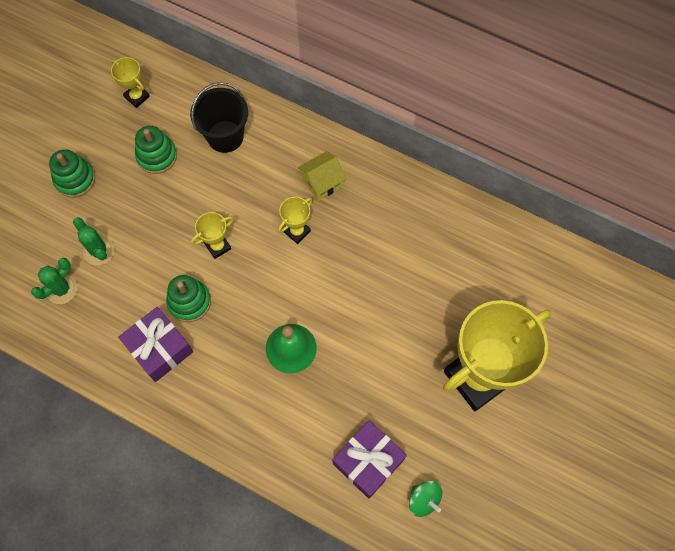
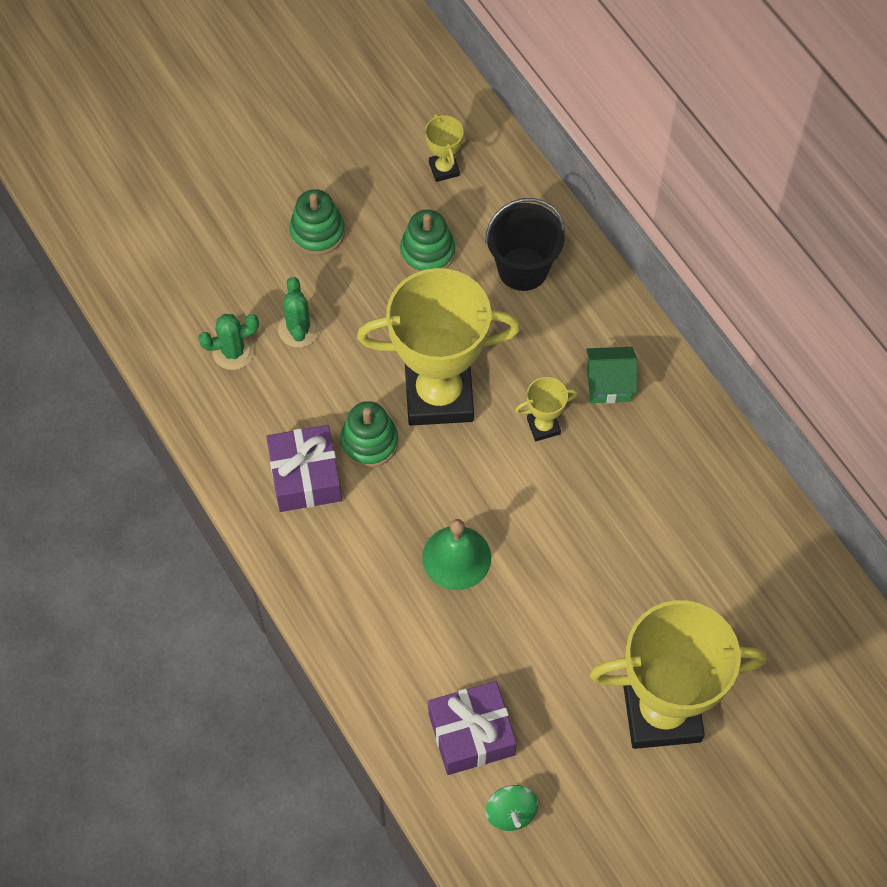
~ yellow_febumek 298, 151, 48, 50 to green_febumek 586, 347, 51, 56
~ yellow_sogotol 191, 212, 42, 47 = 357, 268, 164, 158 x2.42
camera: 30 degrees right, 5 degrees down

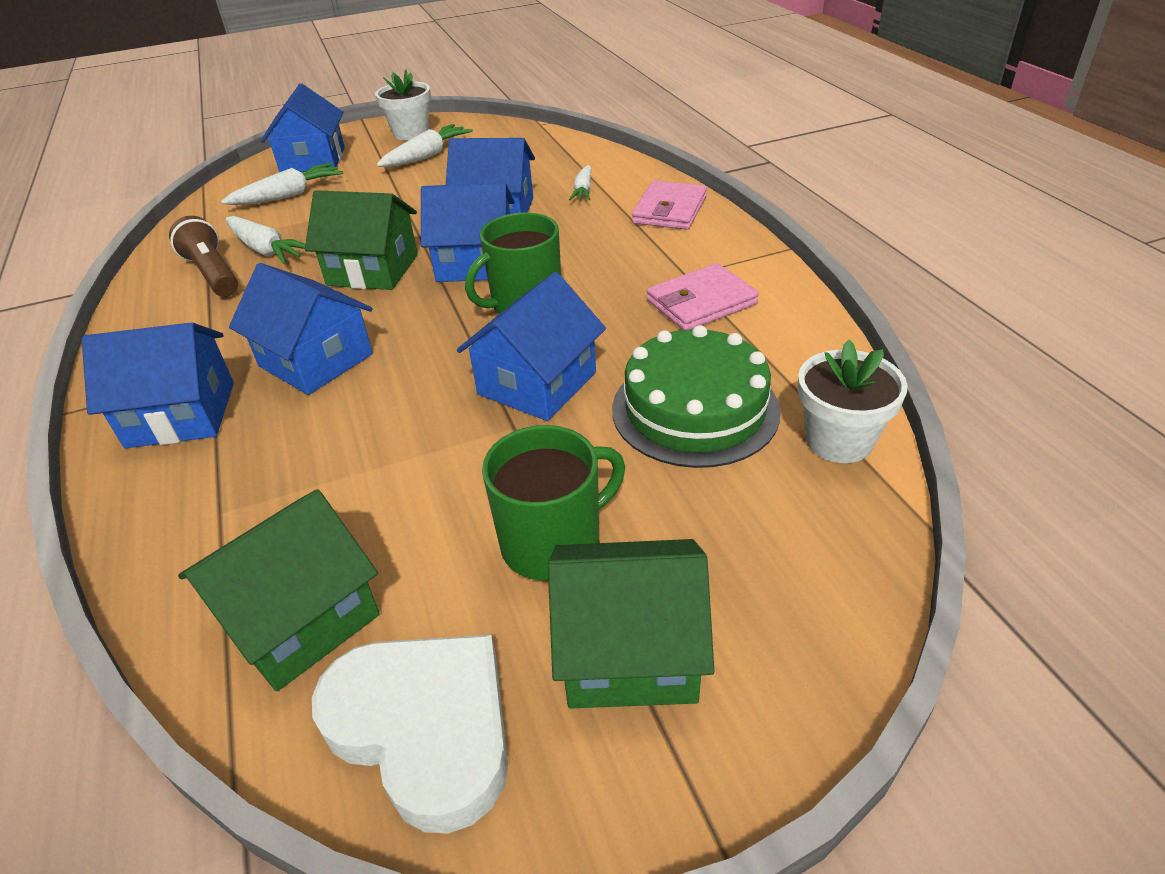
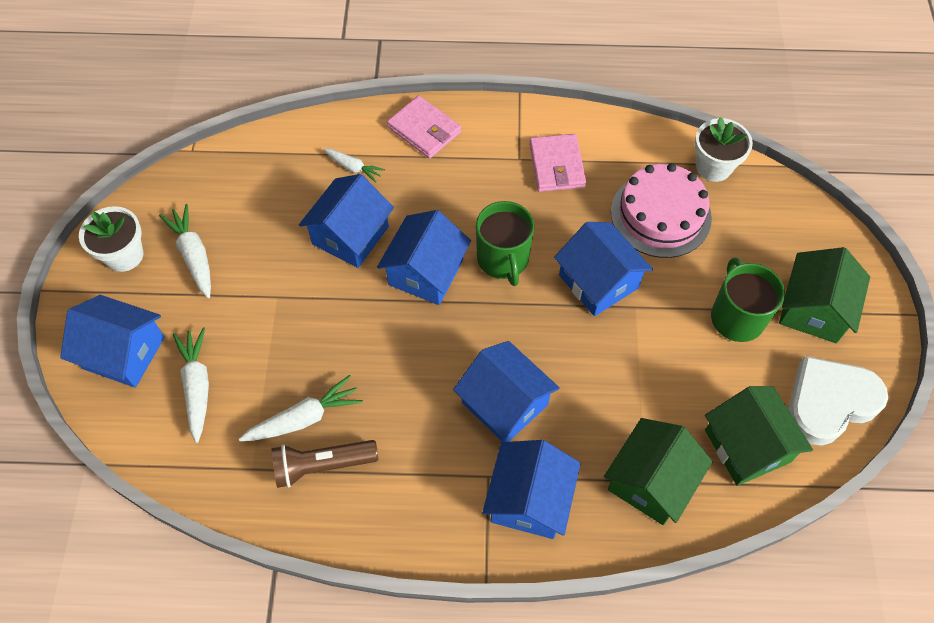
~ green_febumek 305, 190, 113, 100 to 604, 418, 109, 107
~ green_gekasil 612, 325, 168, 143 to pink_gekasil 611, 163, 101, 95
~ blue_febumek 229, 263, 144, 132 = 453, 341, 107, 101 75 degrees clockwise
camera: 70 degrees left, 20 degrees up

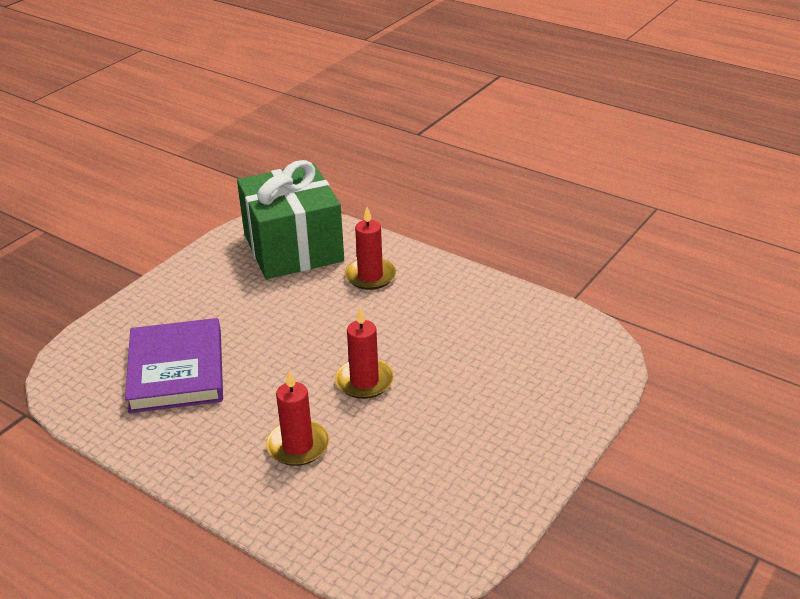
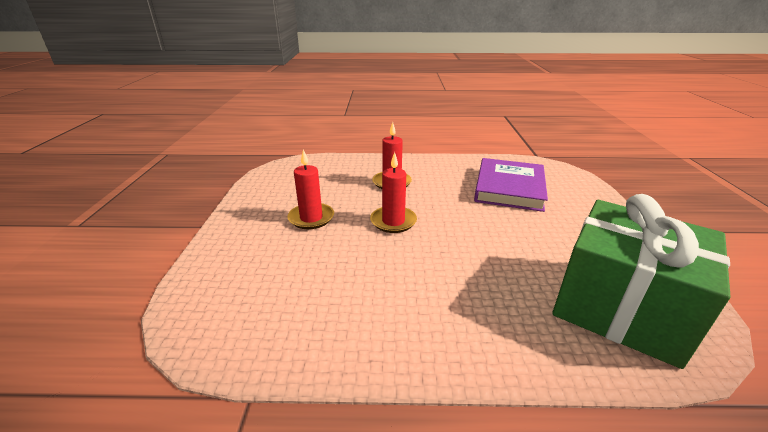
~ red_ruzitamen 345, 207, 51, 83 to 287, 149, 47, 80
~ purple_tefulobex 125, 318, 98, 95 = 474, 158, 74, 54 60 degrees clockwise
camera: 145 degrees right, 5 degrees down

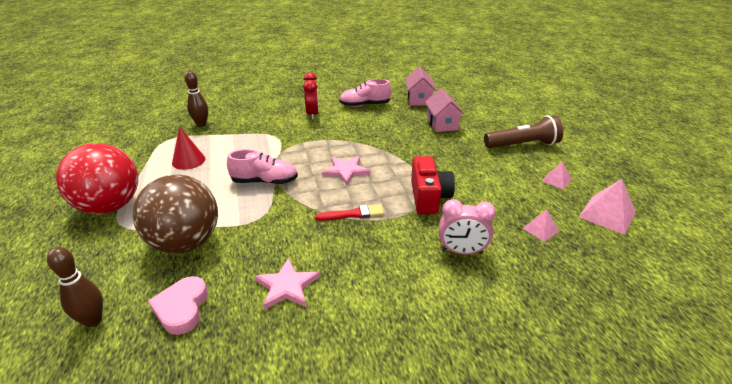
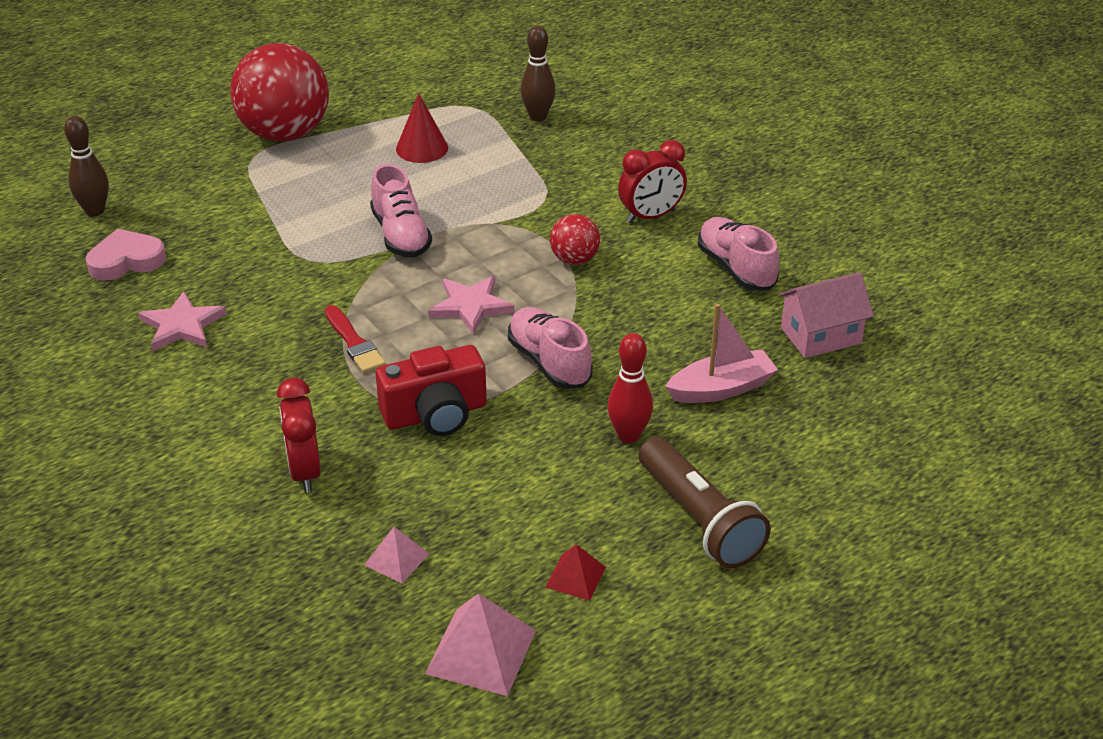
- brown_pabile 133, 175, 85, 79
+ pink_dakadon 508, 307, 85, 82
+ red_pabile 550, 214, 50, 51
+ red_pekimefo 607, 333, 46, 110
~ pink_febumek 425, 88, 39, 44 to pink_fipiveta 665, 304, 113, 99
~ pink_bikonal 439, 199, 57, 55 to red_bikonal 277, 378, 44, 115
~ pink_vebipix 542, 161, 30, 28 to red_vebipix 545, 544, 61, 57
camera: 70 degrees right, 5 degrees up

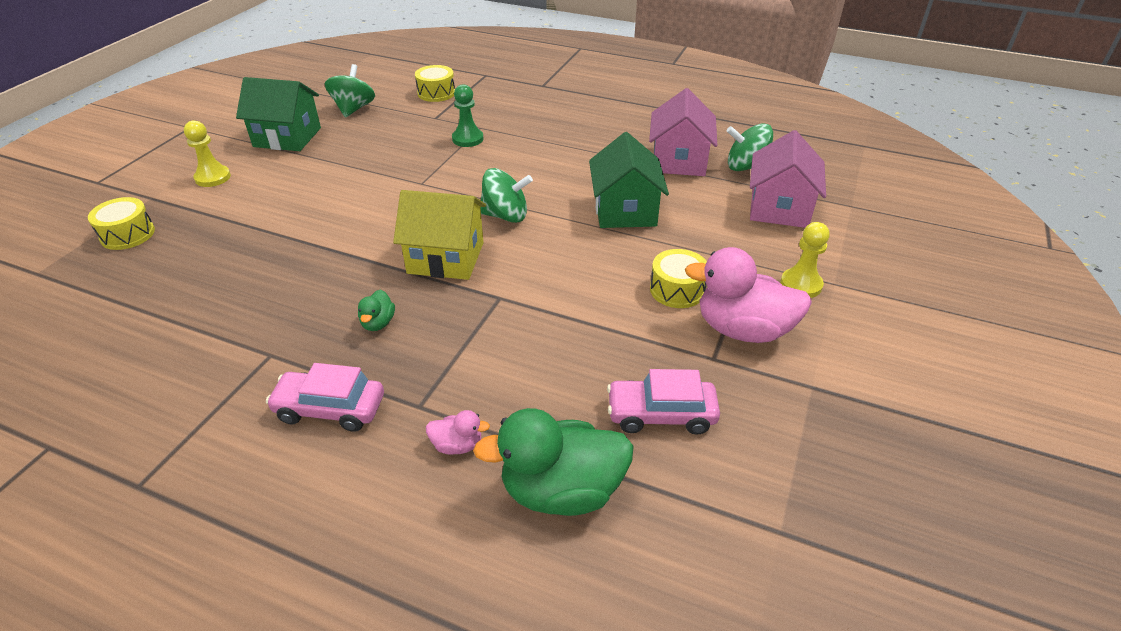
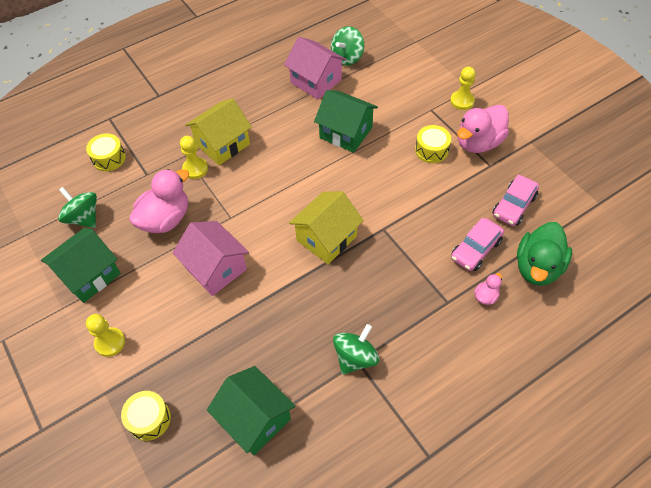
- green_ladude 358, 289, 37, 42
+ pink_ladude 129, 169, 60, 64
+ yellow_febumek 185, 98, 67, 67
+ green_febumek 207, 366, 89, 89
~ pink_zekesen 266, 363, 118, 69 to 451, 218, 53, 53
~ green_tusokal 480, 168, 53, 55 to 333, 324, 46, 50
~ pink_febumek 750, 130, 76, 98 to 173, 221, 76, 75
~ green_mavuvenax 452, 84, 31, 63 to yellow_mavuvenax 180, 136, 28, 43
camera: 55 degrees left, 15 degrees up

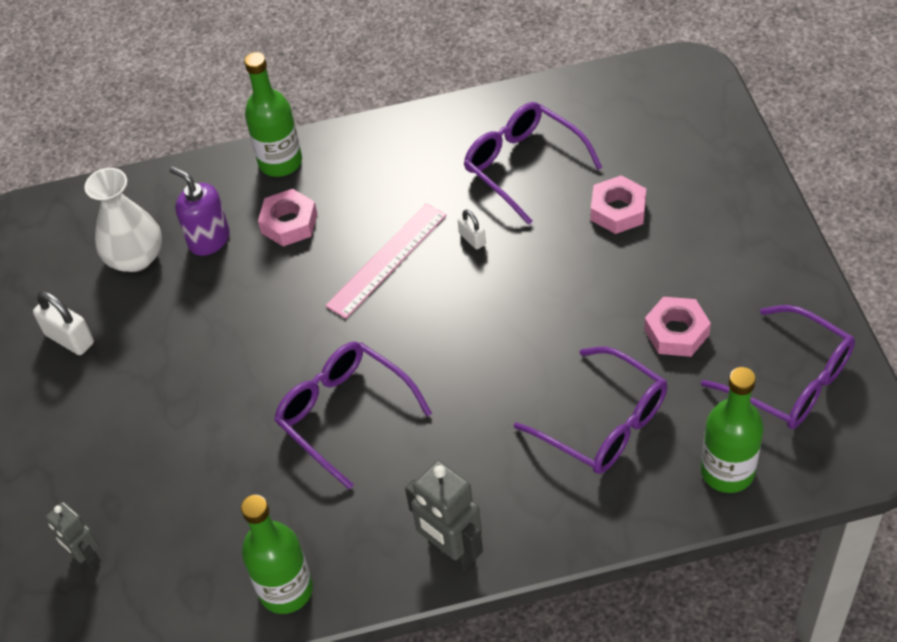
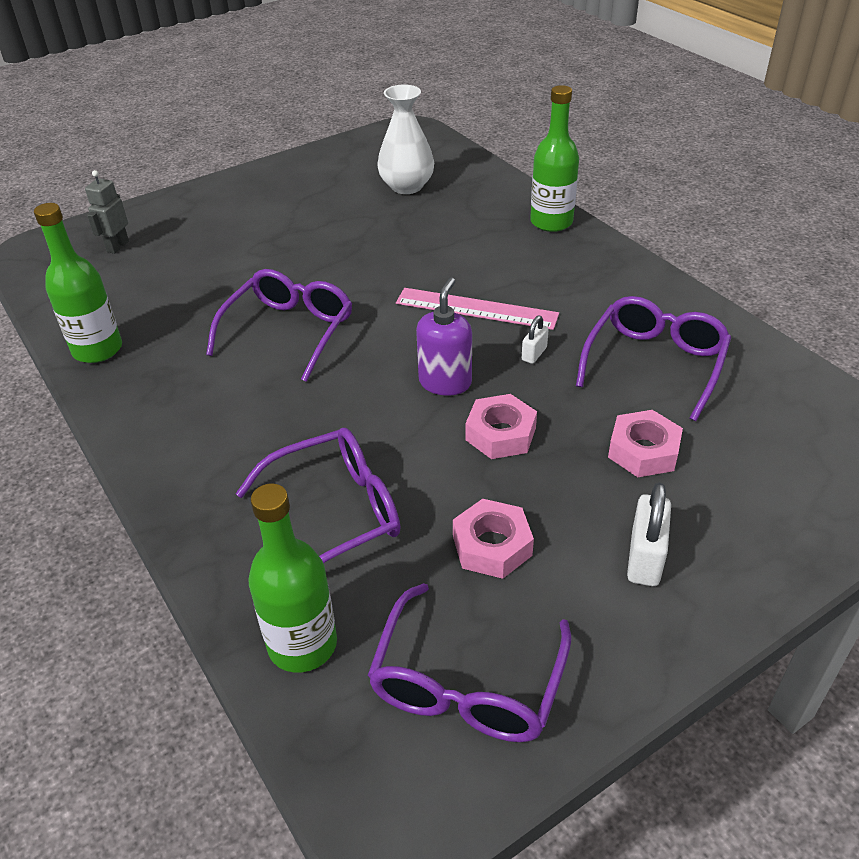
- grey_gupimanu 405, 460, 78, 111
~ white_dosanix 33, 291, 61, 64 to 627, 482, 44, 104
~ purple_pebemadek 169, 166, 61, 90 to 416, 277, 56, 118
~ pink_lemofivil 258, 189, 59, 57 to 465, 394, 72, 65
~ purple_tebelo 514, 346, 153, 128 = 236, 428, 164, 135 135 degrees counterclockwise
camera: 65 degrees right, 10 degrees down

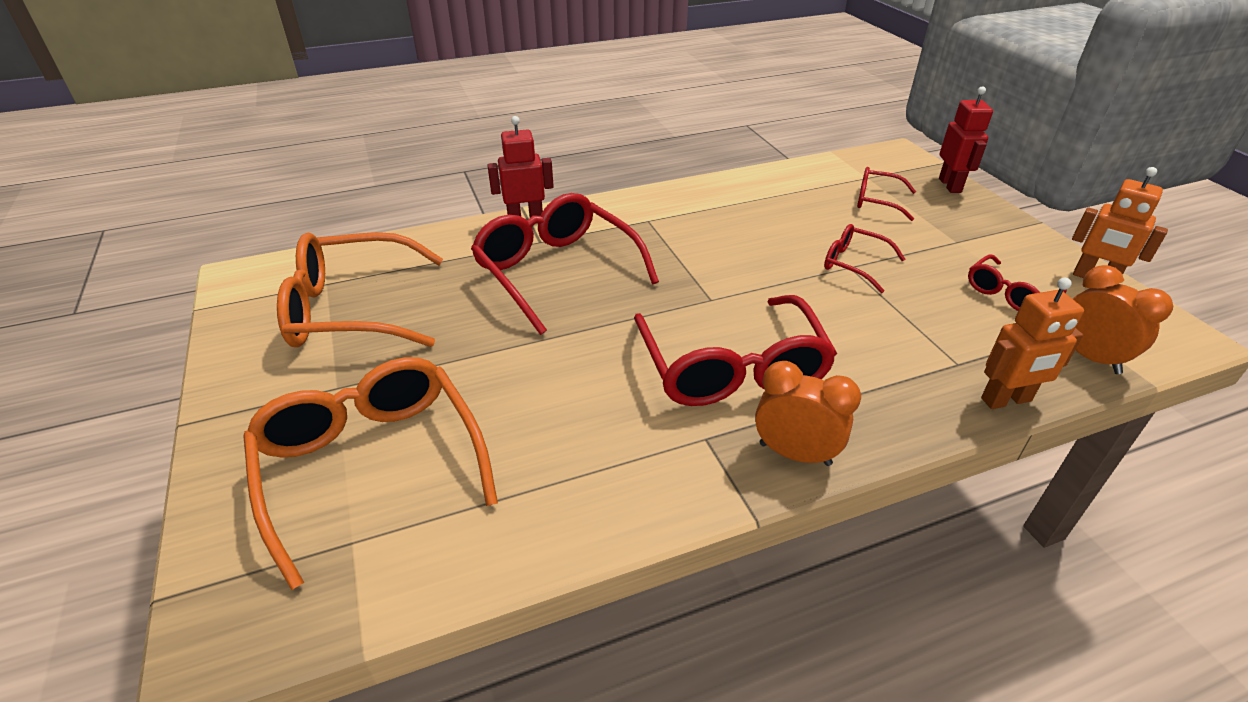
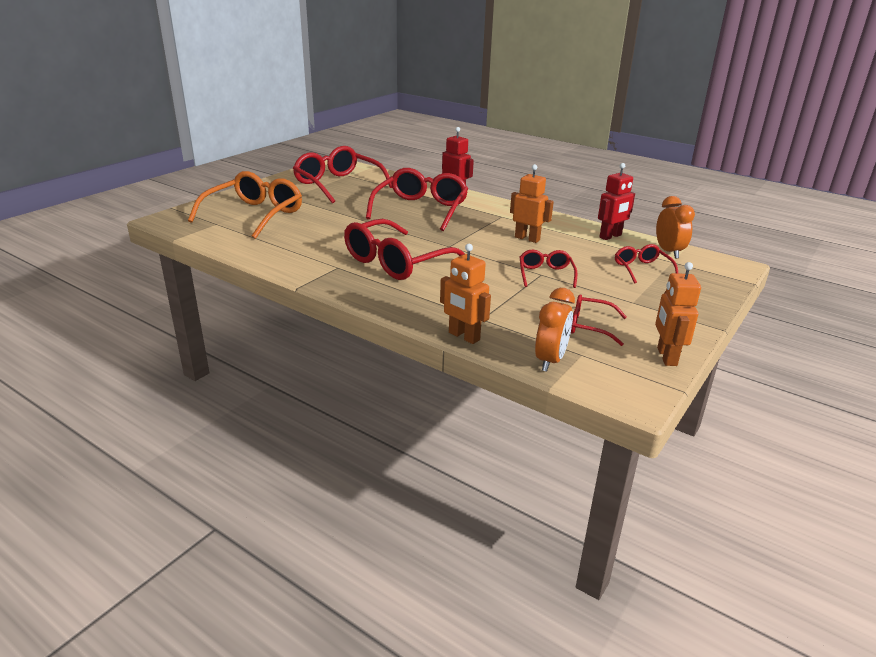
+ orange_gupimanu 510, 164, 44, 79
~ orange_bikonal 755, 361, 106, 105 to 656, 196, 39, 63
~ red_gupimanu 939, 86, 54, 107 to 598, 163, 37, 77
~ orange_tebelo 277, 232, 166, 115 to red_tebelo 293, 146, 99, 57
camera: 55 degrees right, 10 degrees down

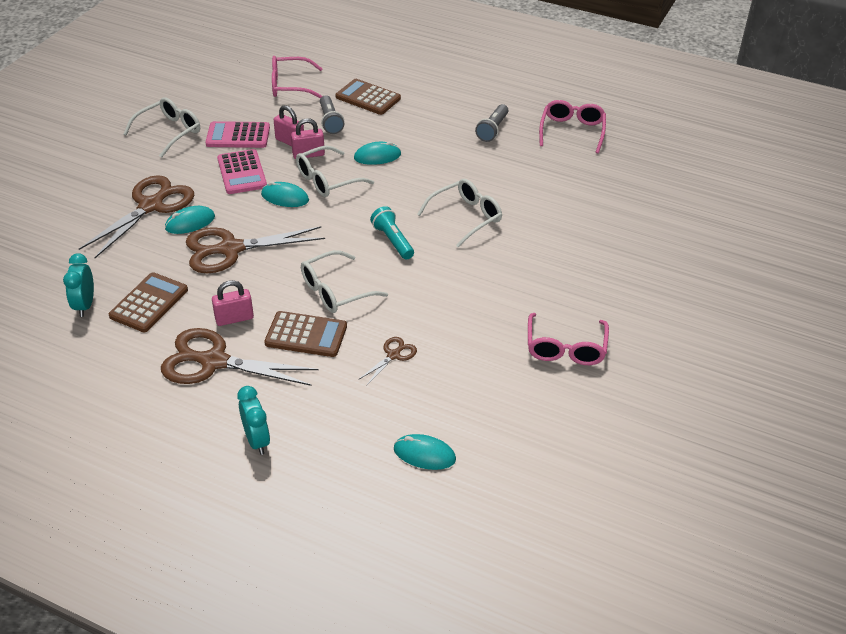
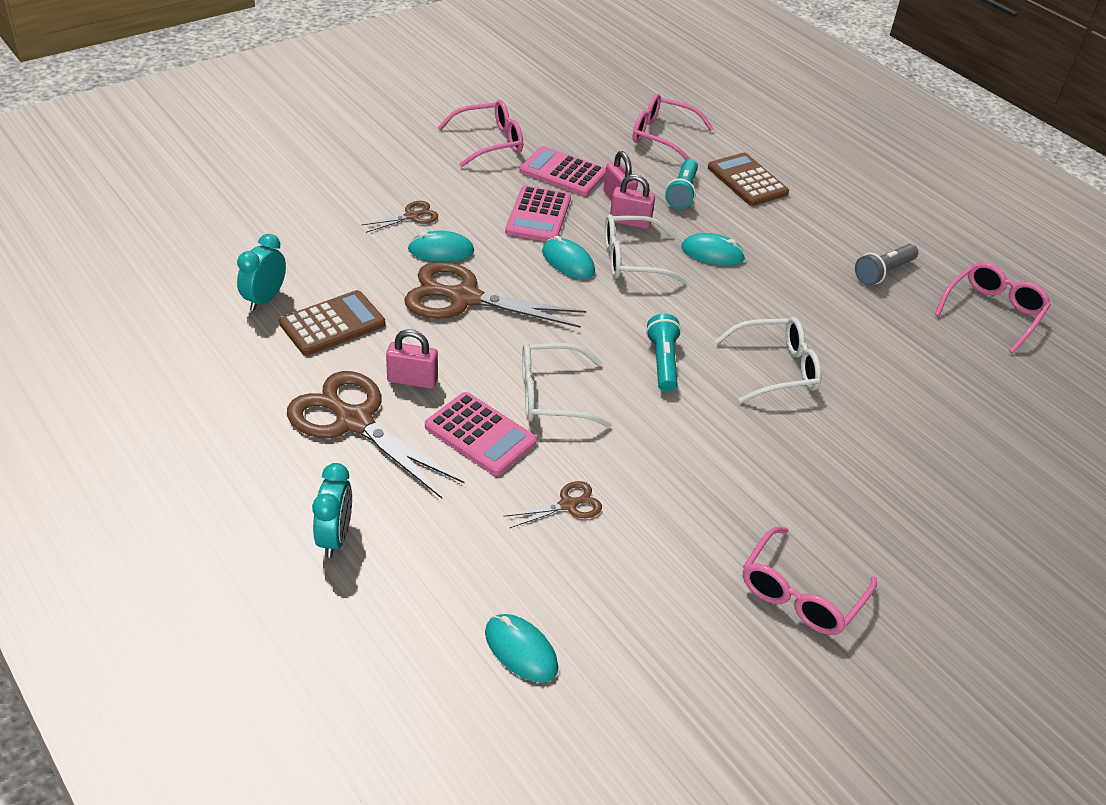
~ white_tebelo 123, 97, 77, 61 to pink_tebelo 438, 100, 85, 67
~ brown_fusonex 264, 311, 83, 46 to pink_fusonex 425, 392, 112, 84
~ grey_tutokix 320, 95, 24, 39 to turquoise_tutokix 665, 159, 33, 50
~ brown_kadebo 79, 175, 115, 83 = 362, 201, 76, 32 x0.47
camera: 25 degrees right, 0 degrees up

